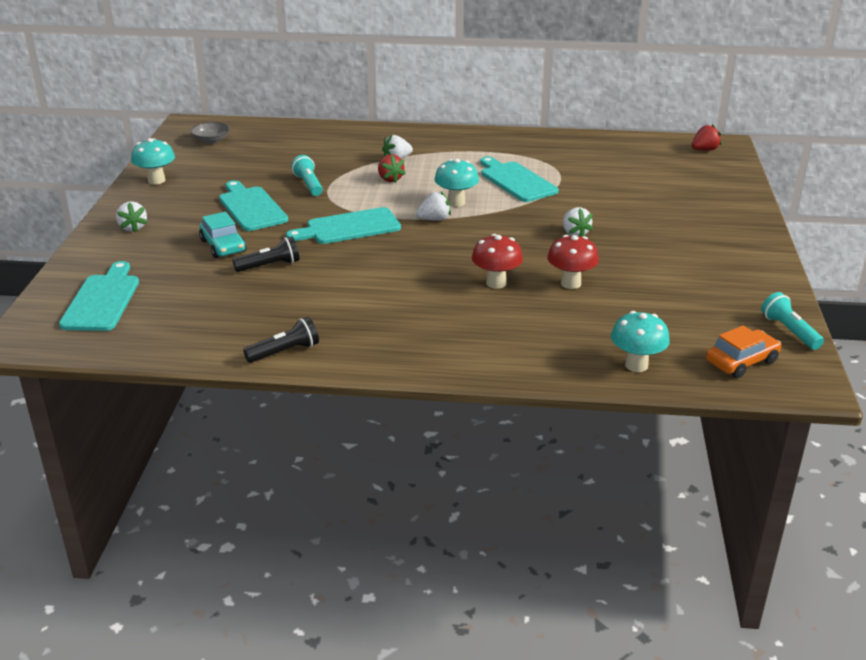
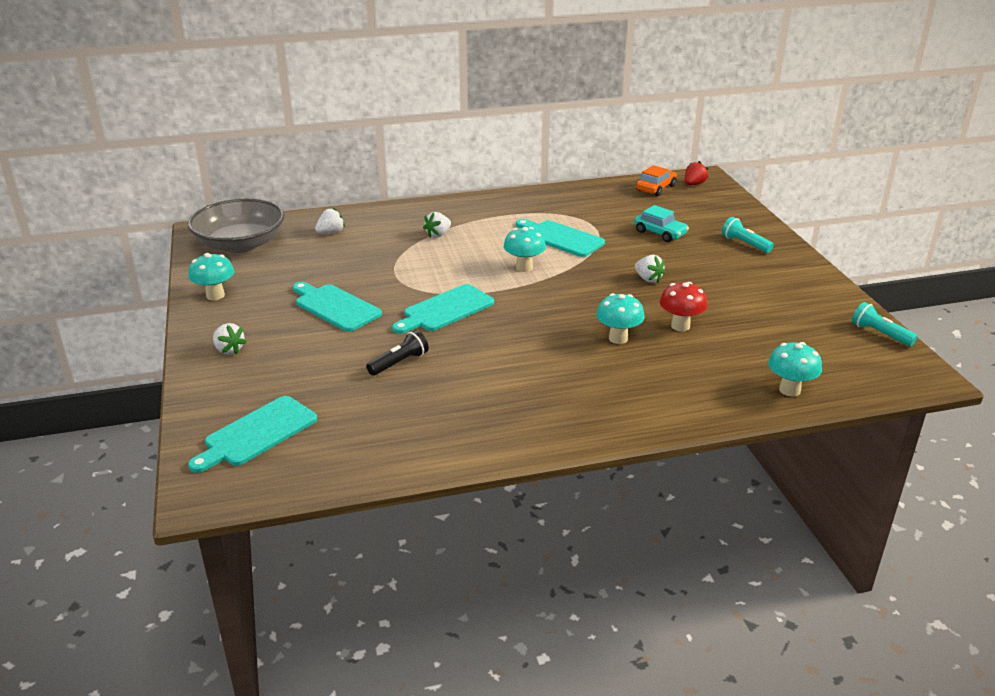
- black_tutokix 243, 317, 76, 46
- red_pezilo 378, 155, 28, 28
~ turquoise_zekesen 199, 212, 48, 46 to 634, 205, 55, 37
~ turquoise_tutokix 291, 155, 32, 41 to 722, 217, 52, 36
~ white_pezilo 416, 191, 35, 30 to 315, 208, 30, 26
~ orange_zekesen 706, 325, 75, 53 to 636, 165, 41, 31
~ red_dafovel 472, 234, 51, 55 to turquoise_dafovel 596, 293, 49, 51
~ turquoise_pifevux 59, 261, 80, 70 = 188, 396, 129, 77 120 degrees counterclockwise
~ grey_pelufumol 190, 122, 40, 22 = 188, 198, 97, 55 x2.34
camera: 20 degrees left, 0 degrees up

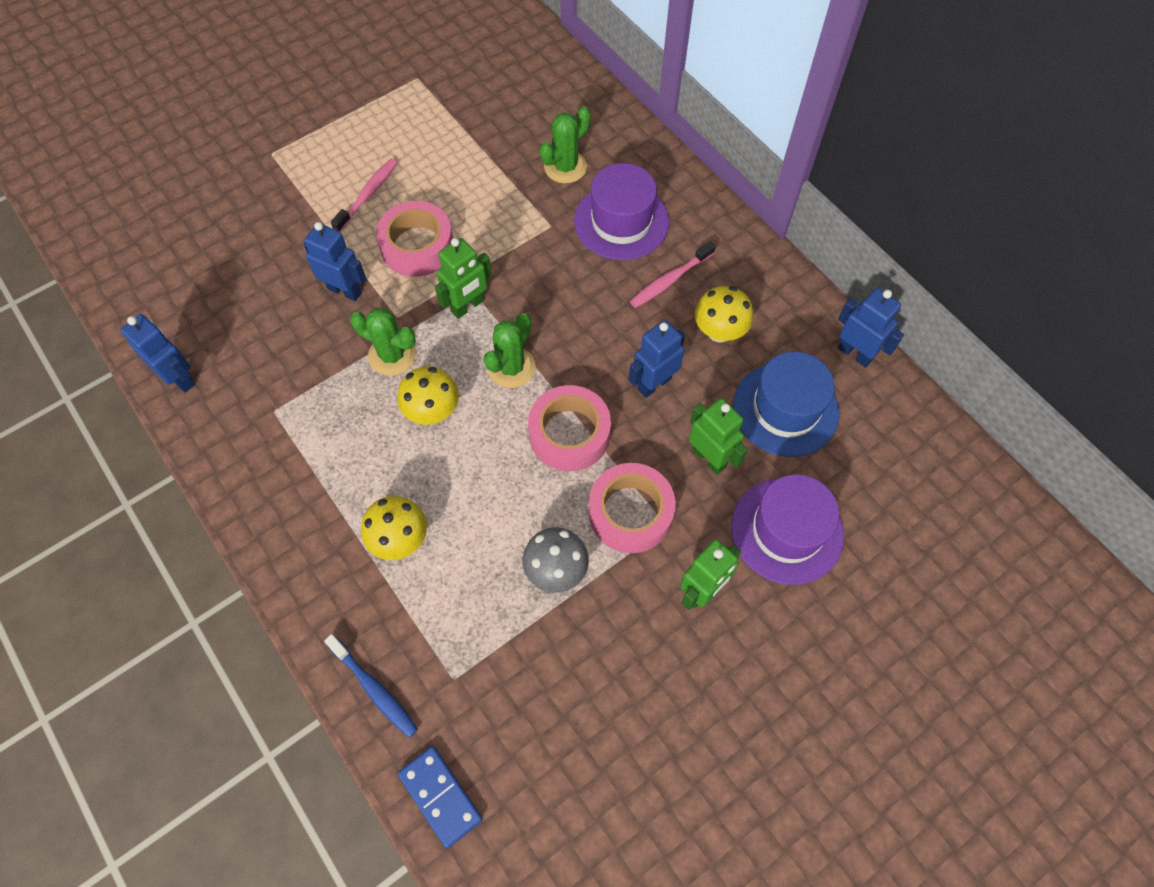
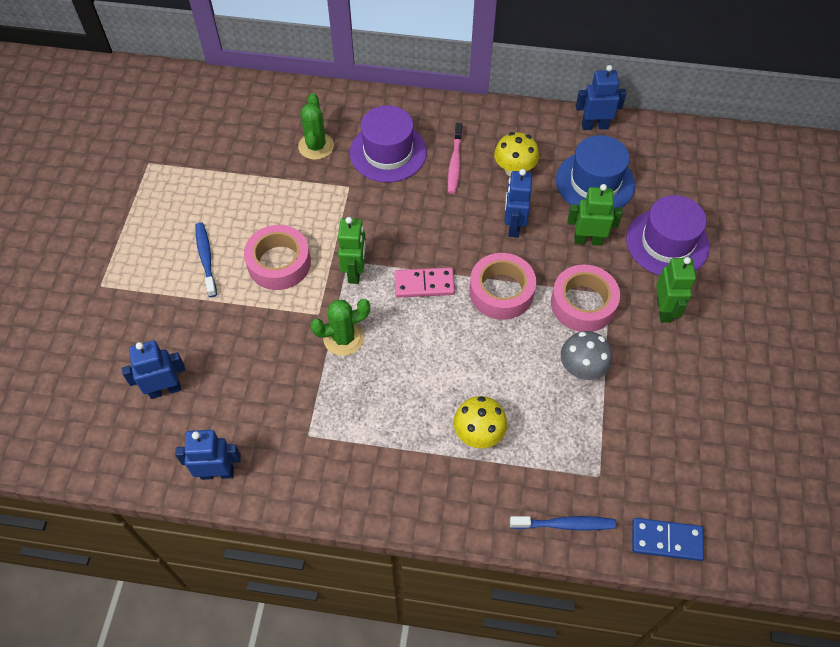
- yellow_dafovel 398, 366, 61, 59
~ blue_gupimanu 303, 222, 63, 79 to 122, 340, 63, 59
~ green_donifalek 484, 313, 52, 75 to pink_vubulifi 394, 268, 61, 30
~ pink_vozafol 331, 158, 67, 74 to blue_vozafol 196, 223, 21, 74
camera: 45 degrees left, 5 degrees down

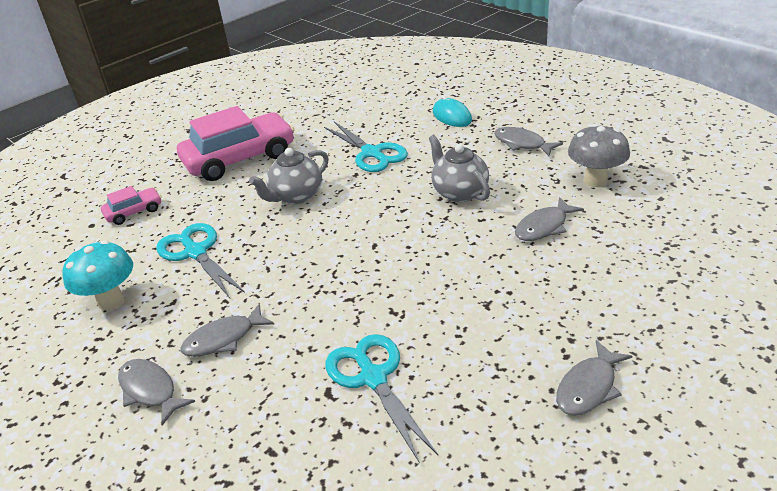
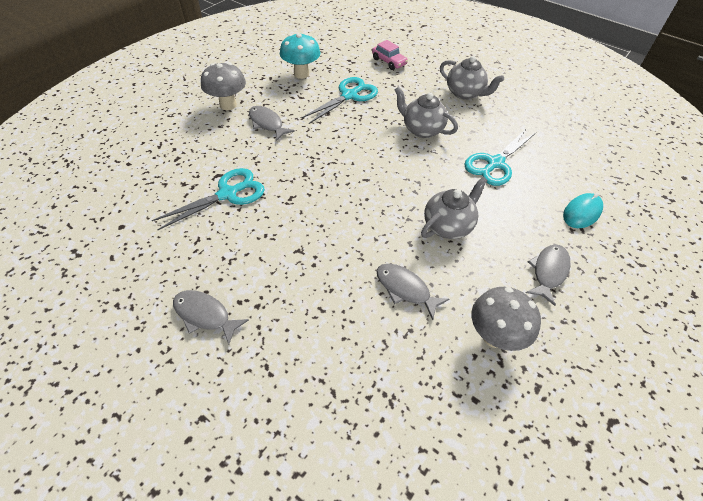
~ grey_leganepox 118, 359, 77, 67 to grey_dafovel 201, 62, 45, 48
~ pink_zekesen 177, 106, 118, 75 to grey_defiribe 440, 56, 64, 44
camera: 75 degrees right, 15 degrees up

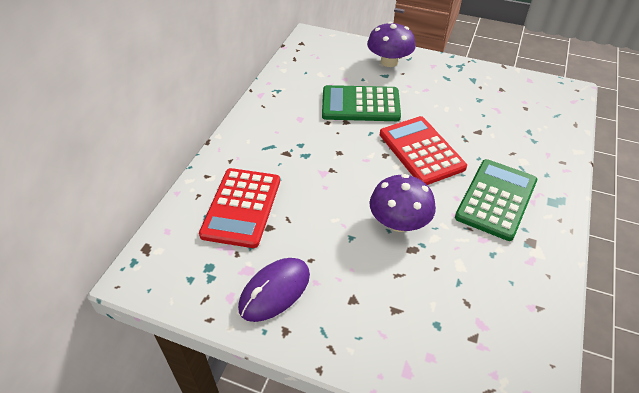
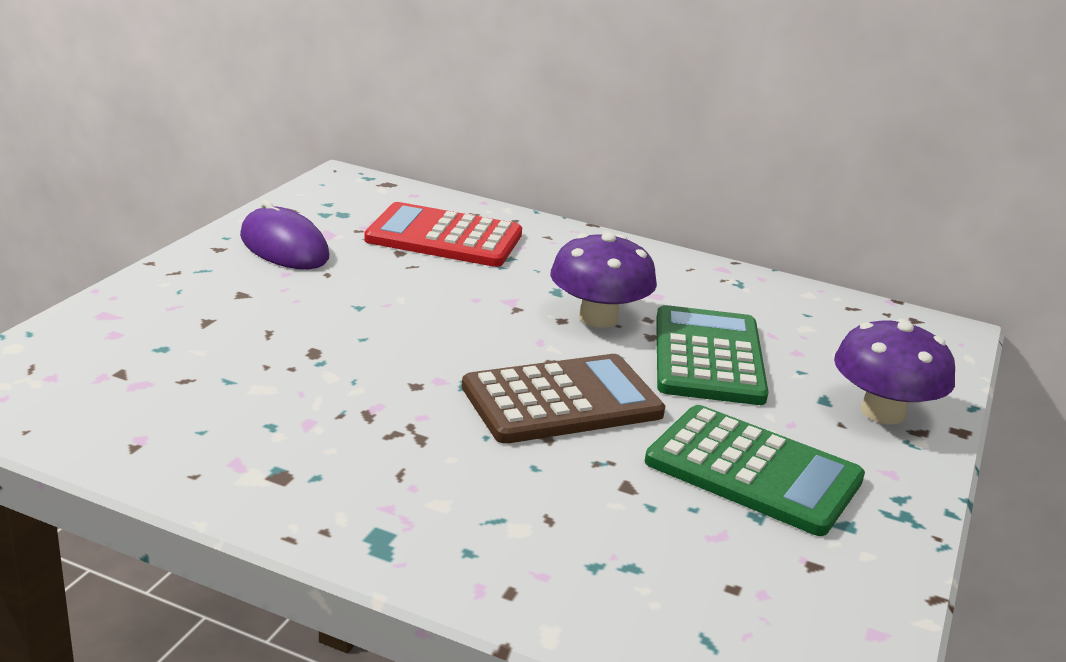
~ purple_dafovel 370, 174, 66, 58 to 550, 233, 107, 95
~ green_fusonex 455, 159, 82, 82 to 645, 405, 220, 131
~ red_fusonex 380, 116, 87, 69 to brown_fusonex 462, 354, 203, 90
camera: 90 degrees right, 20 degrees down

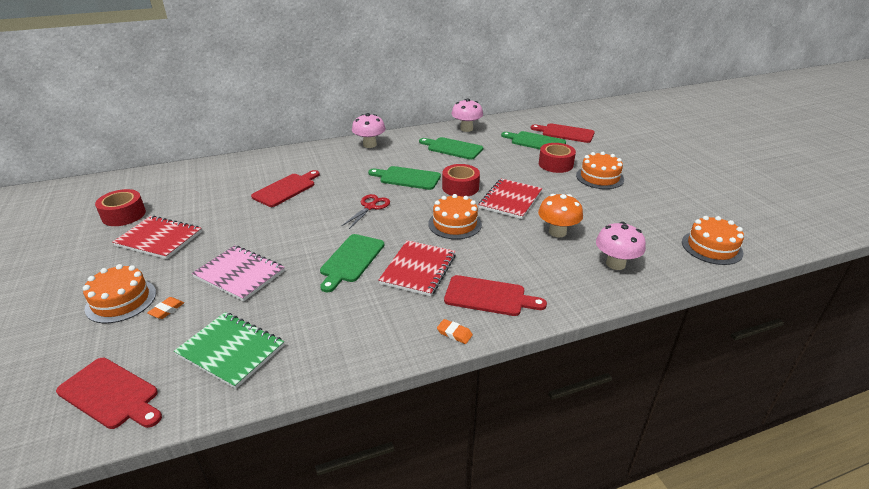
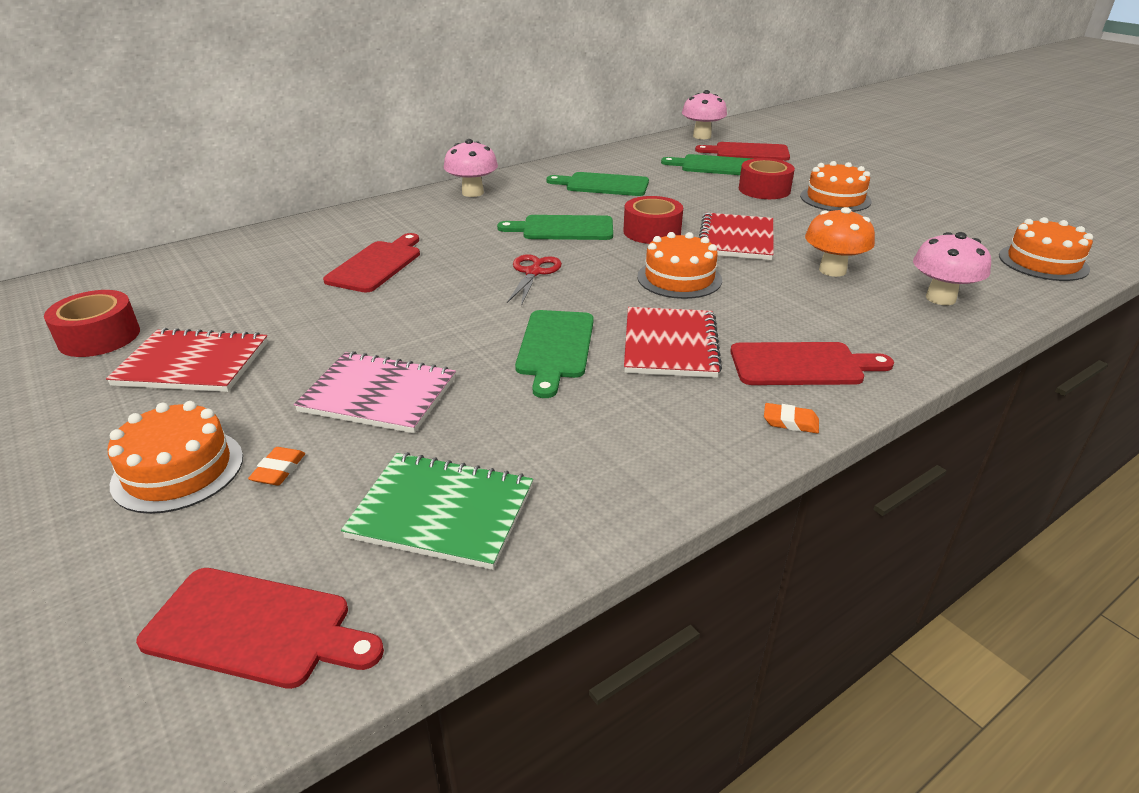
~ pink_dafovel 451, 98, 32, 34 to 682, 90, 45, 49
camera: 15 degrees left, 0 degrees up

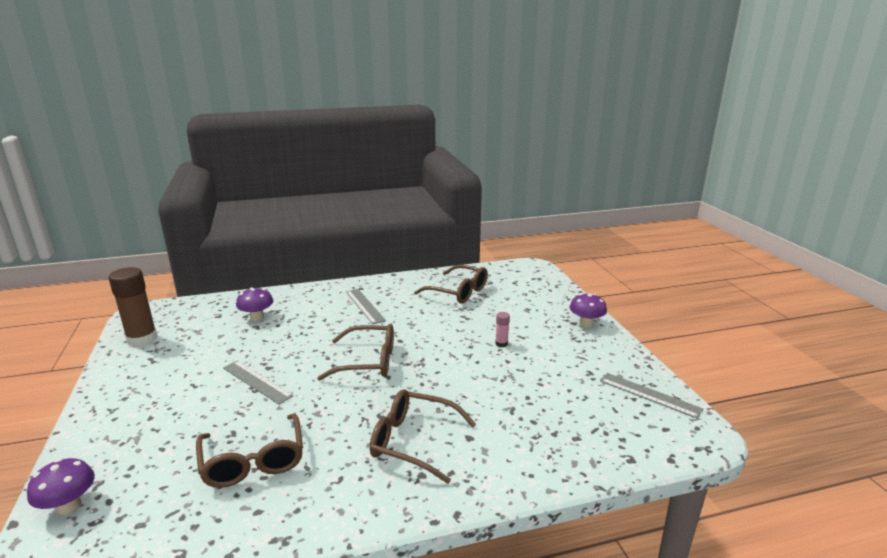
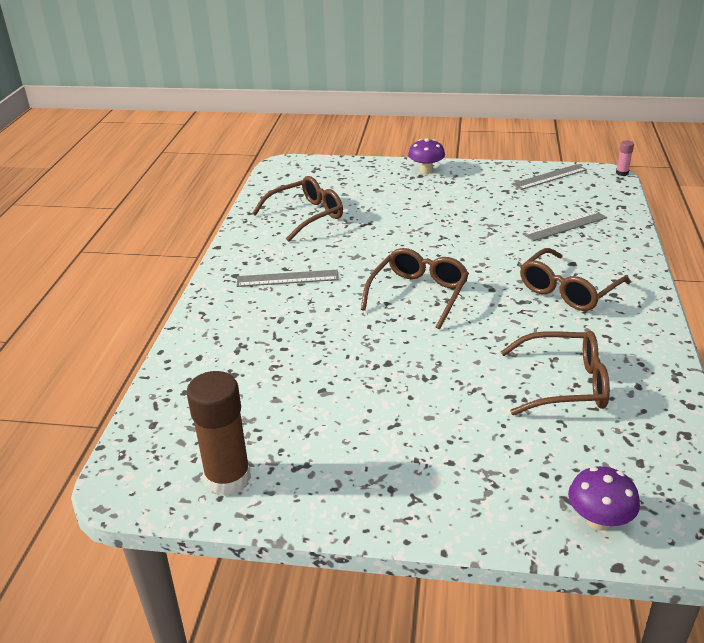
- purple_dafovel 236, 288, 37, 33
~ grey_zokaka 223, 361, 70, 44 to 523, 211, 84, 30
~ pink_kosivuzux 495, 312, 15, 35 to 616, 140, 18, 36
camera: 65 degrees left, 10 degrees up

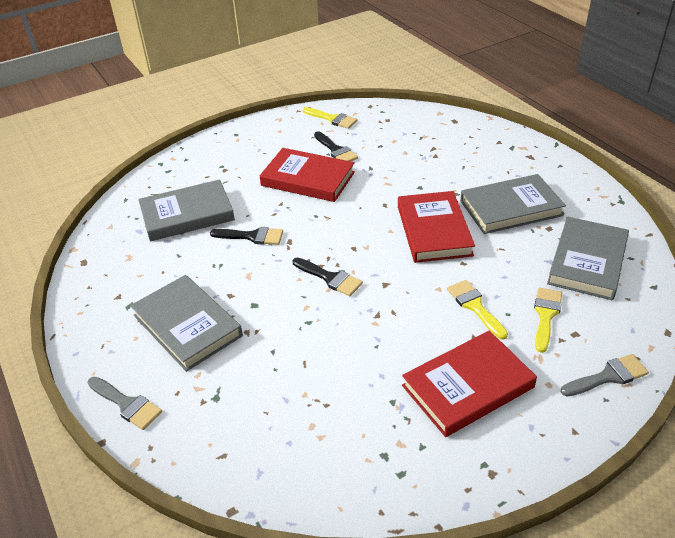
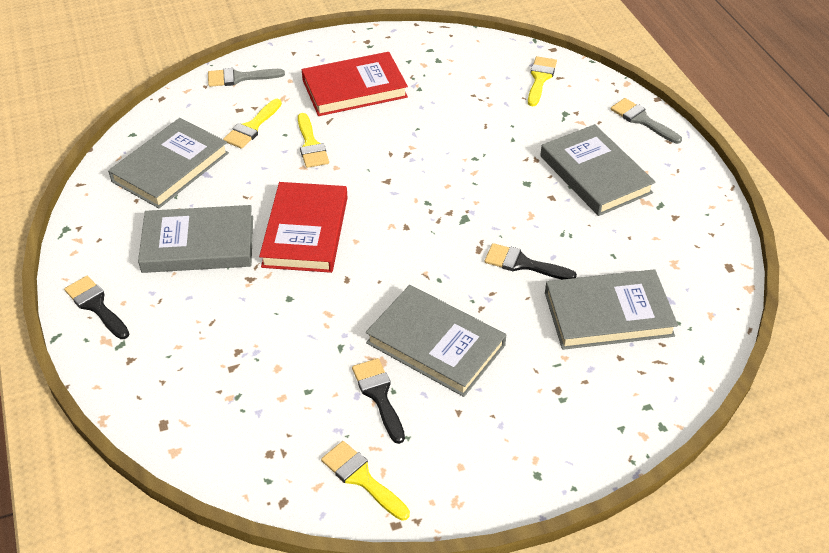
+ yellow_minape 528, 56, 29, 50
~ black_minape 293, 258, 70, 38 to 64, 276, 65, 63
~ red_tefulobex 260, 148, 95, 54 to grey_tefulobex 366, 285, 140, 112
camera: 170 degrees left, 5 degrees up

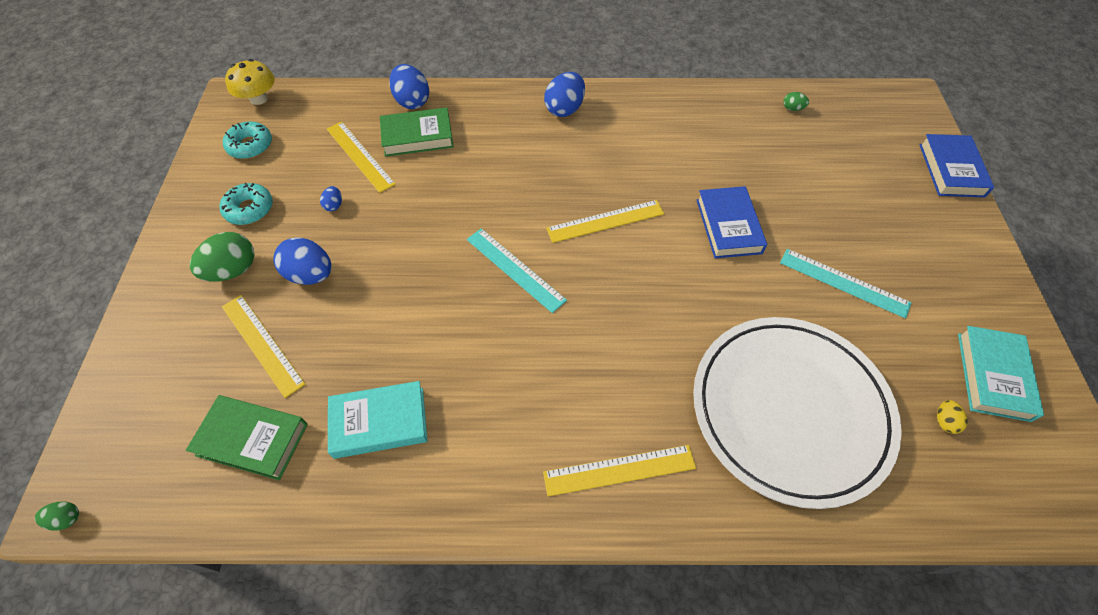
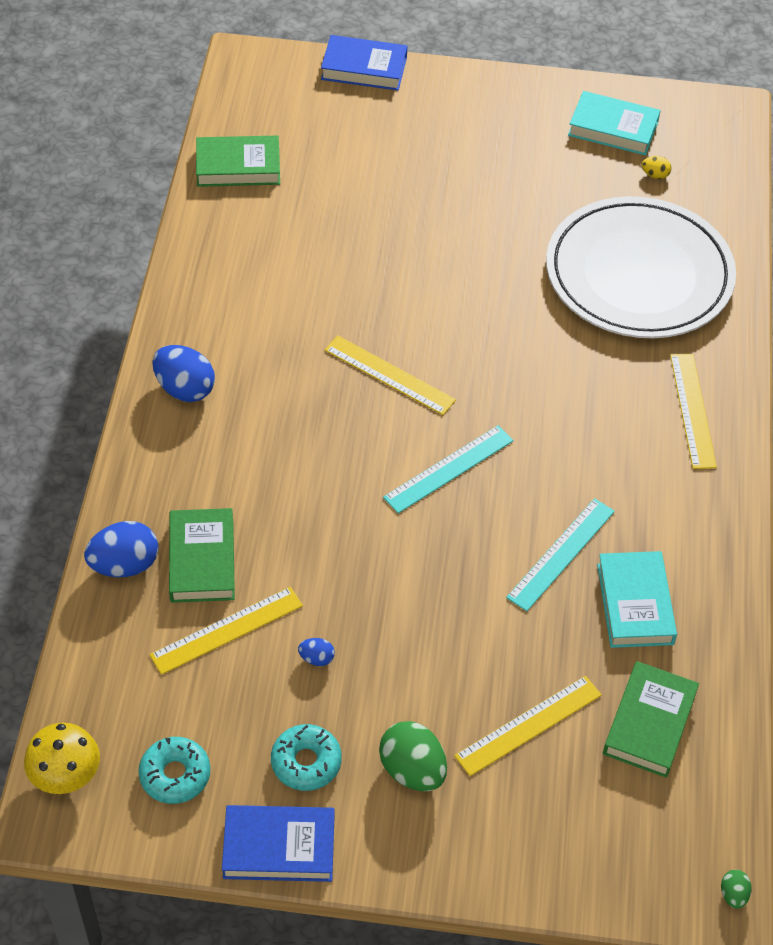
- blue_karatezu 273, 237, 59, 48
~ blue_tefulobex 697, 186, 70, 72 to 222, 805, 113, 77
~ turquoise_zokaka 780, 249, 132, 69 to 506, 498, 109, 113
~ green_karatezu 783, 92, 26, 19 to green_tefulobex 196, 136, 84, 51
~ yellow_zokaka 546, 200, 118, 43 = 325, 336, 131, 79 45 degrees counterclockwise
camera: 85 degrees left, 5 degrees down

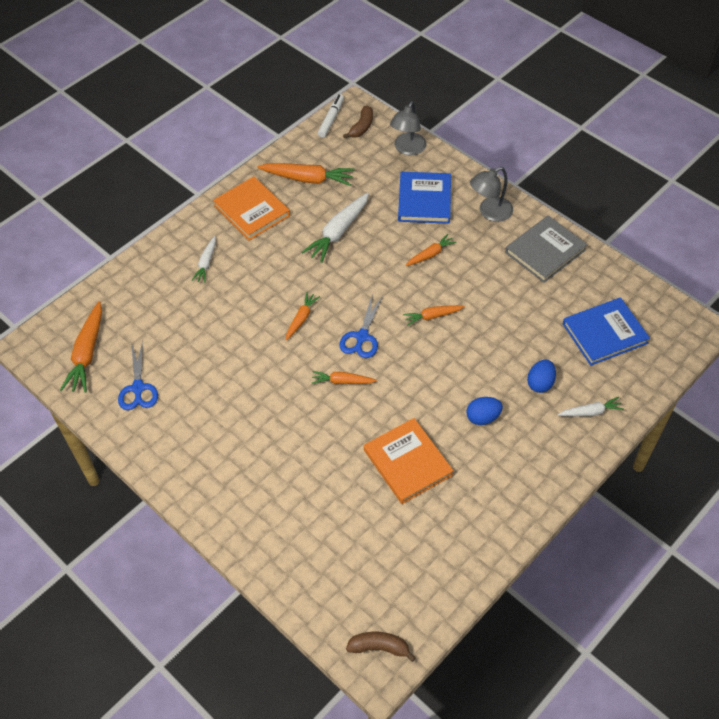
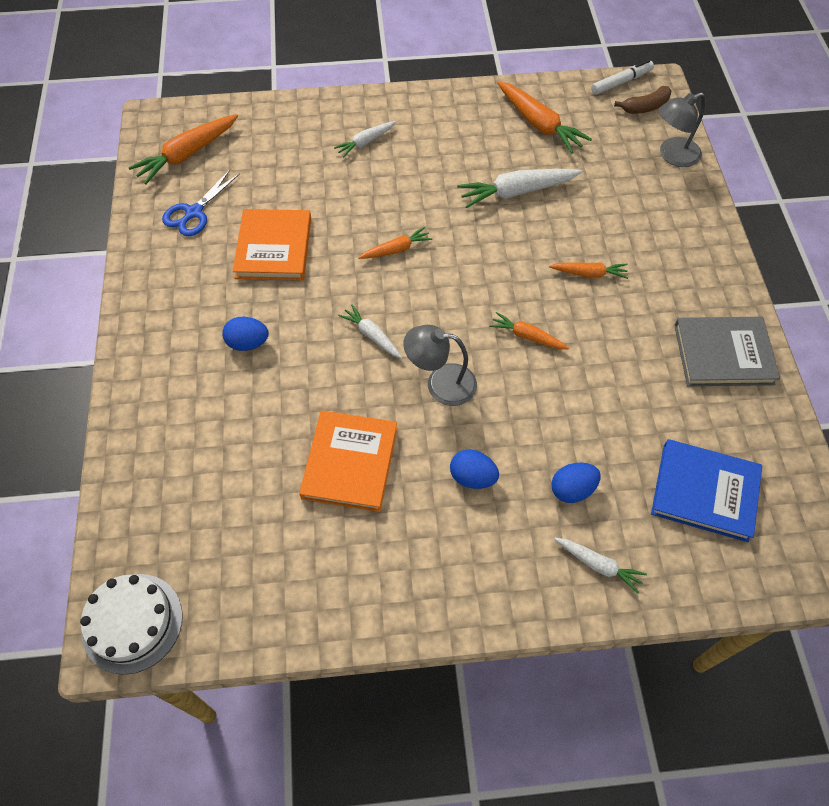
- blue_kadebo 339, 293, 43, 65
- blue_tefulobex 398, 172, 53, 52
+ blue_karatezu 222, 317, 47, 34
~ orange_tefulobex 213, 176, 77, 65 to 233, 209, 78, 71
~ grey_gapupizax 470, 167, 43, 55 to 403, 325, 74, 81
~ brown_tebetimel 346, 632, 70, 30 to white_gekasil 80, 574, 103, 101
~ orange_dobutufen 312, 371, 65, 13 to white_dobutufen 338, 304, 64, 55
camera: 40 degrees right, 5 degrees up

